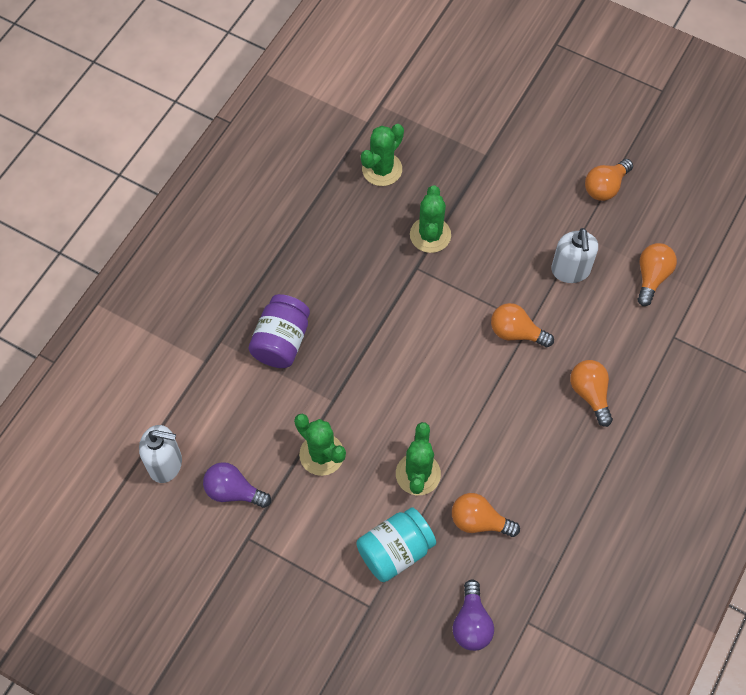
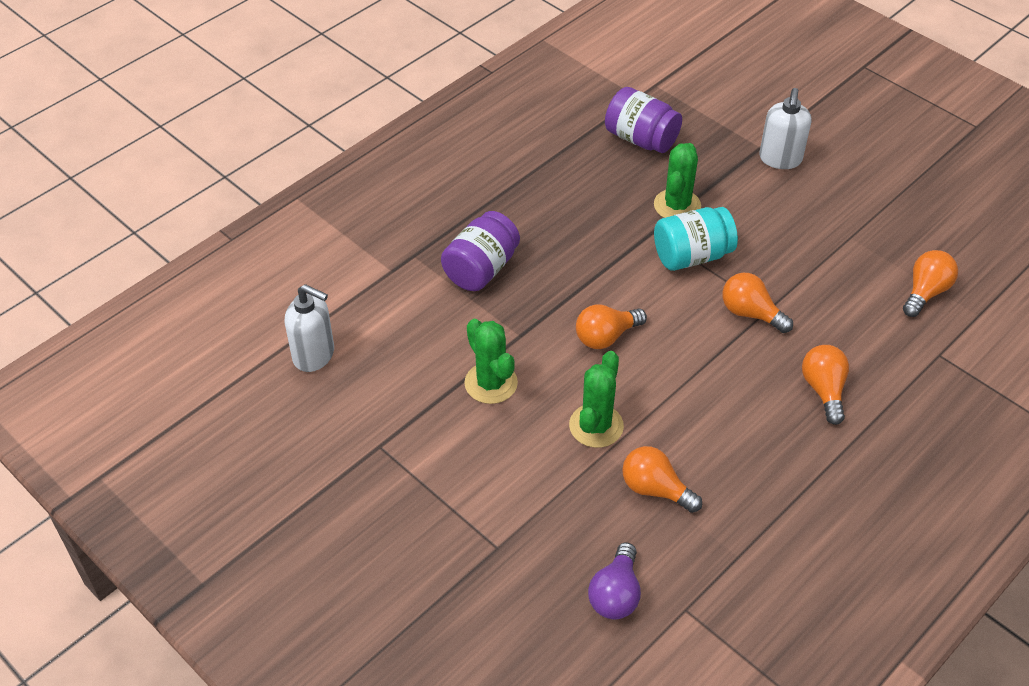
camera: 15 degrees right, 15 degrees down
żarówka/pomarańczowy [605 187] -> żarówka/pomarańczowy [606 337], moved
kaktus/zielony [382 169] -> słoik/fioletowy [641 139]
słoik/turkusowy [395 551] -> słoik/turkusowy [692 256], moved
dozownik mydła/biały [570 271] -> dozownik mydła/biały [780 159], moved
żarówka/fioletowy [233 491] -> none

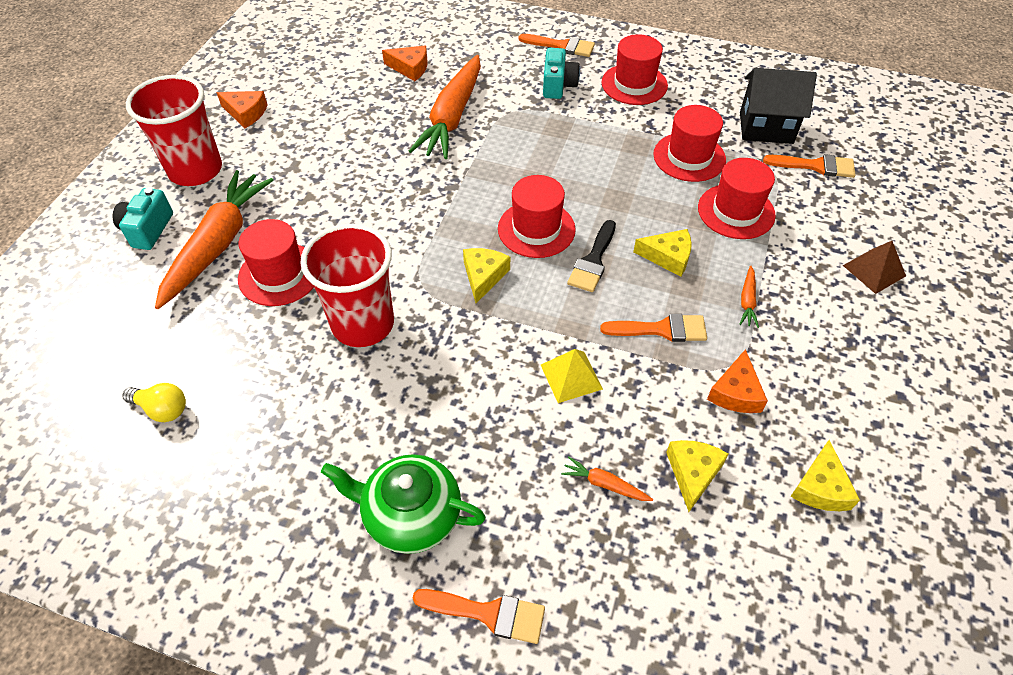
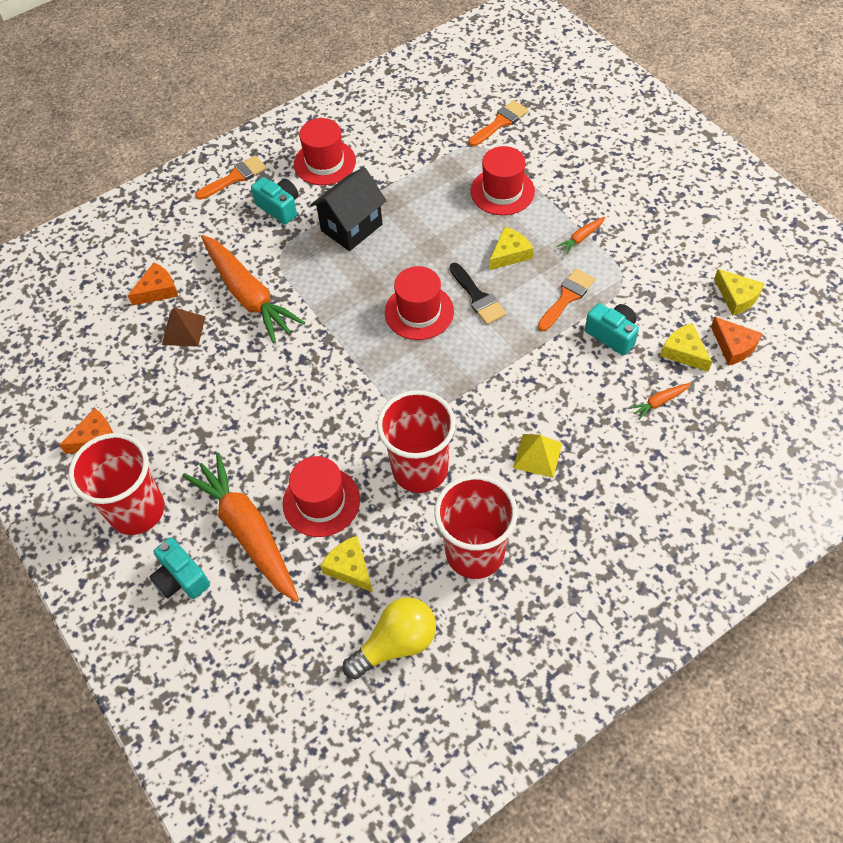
camera: 50 degrees left, 5 degrees up
piramida/brązowy [874 270] -> piramida/brązowy [183 330], moved
domek/czarny [766 128] -> domek/czarny [351 227], moved
ser/żółty [483 276] -> ser/żółty [350 567], moved
żarówka/żółty [162 409] -> żarówka/żółty [396 644], x1.60
none -> szklanka/czerwony [475 552]
piramida/żółty [571 376] -> piramida/żółty [537 455], moved
marchewka/pomarańczowy [747 301] -> marchewka/pomarańczowy [581 238], 90 degrees clockwise
none -> aparat fotograficzny/turkusowy [612 335]
ser/pomarańczowy [735 392] -> ser/pomarańczowy [733 346], moved
imbryk/zielony [410 515] -> none
pędzel/pomarańczowy [488 613] -> none
kapelusz/czerwony [689 157] -> none

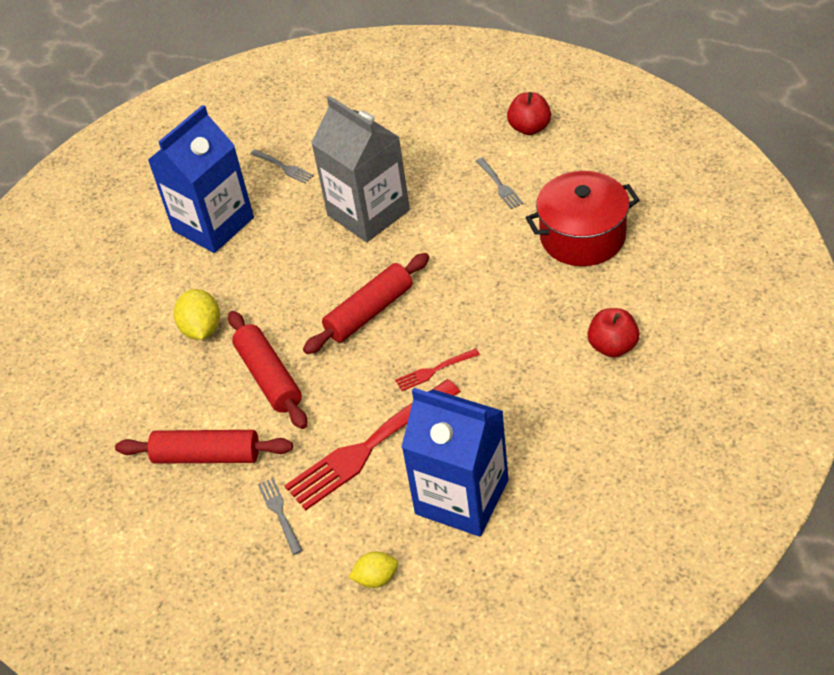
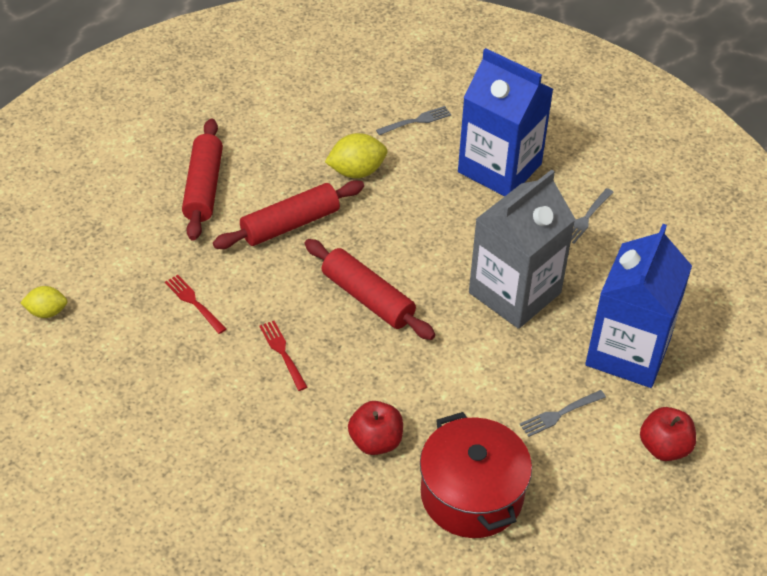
camera: 80 degrees right, 0 degrees up
cytryna/żółty [376 578] -> cytryna/żółty [47 312], 75 degrees counterclockwise
widelec/czerwony [369 447] -> widelec/czerwony [194 302], x0.45
jabłko/czerwony [613 346] -> jabłko/czerwony [376 441], moved
widelec/szary [279 513] -> widelec/szary [416 121], moved
karton mleka/niebieski [462 497] -> karton mleka/niebieski [628 352], moved

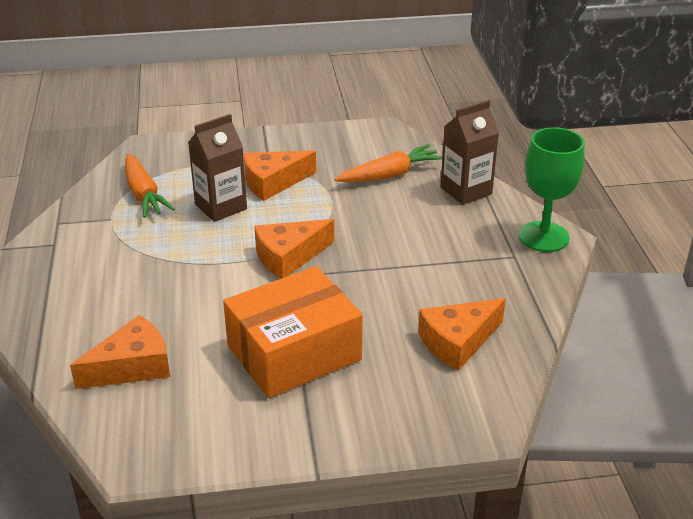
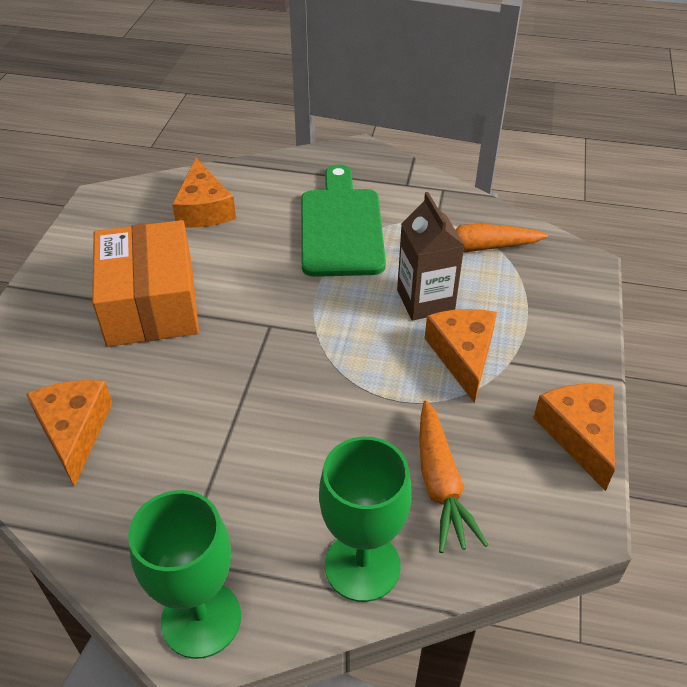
camera: 110 degrees right, 10 degrees up
none -> deska do krojenia/zielony [341 227]
karton mleka/brązowy [466 191] -> kielich/zielony [362 566]
ser/pomarańczowy [289 257] -> ser/pomarańczowy [579 435], moved

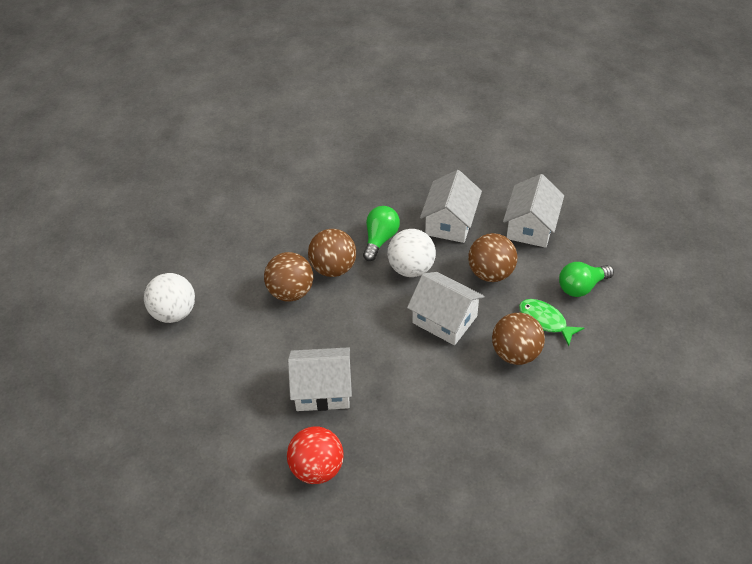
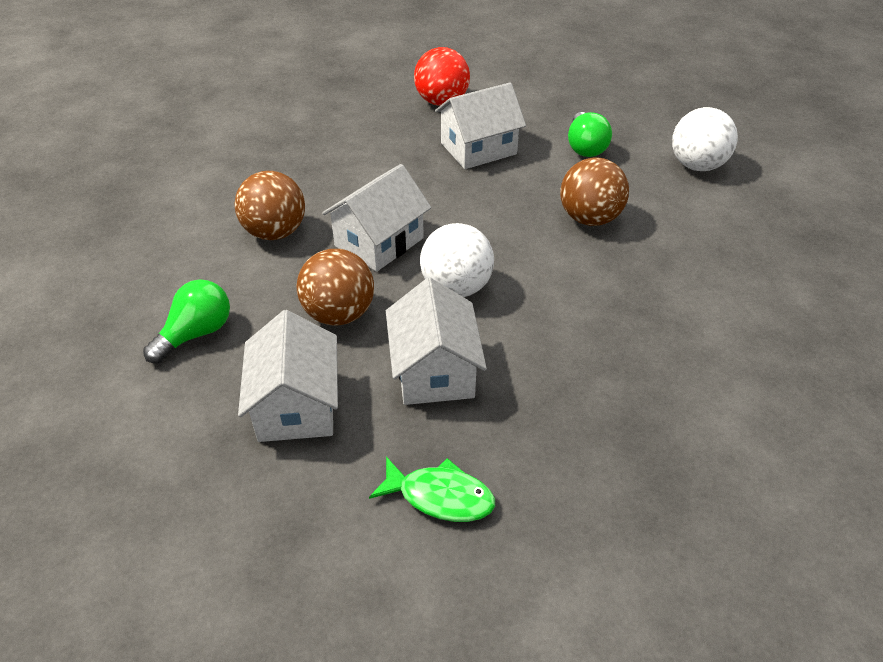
camera: 155 degrees right, 5 degrees down
domek/biały [444 319] -> domek/biały [379 242], 60 degrees counterclockwise
ryba/zielony [545 321] -> ryba/zielony [440 496], moved
żarówka/zielony [380 239] -> żarówka/zielony [585 147], moved
piłka/brązowy [333 268] -> none

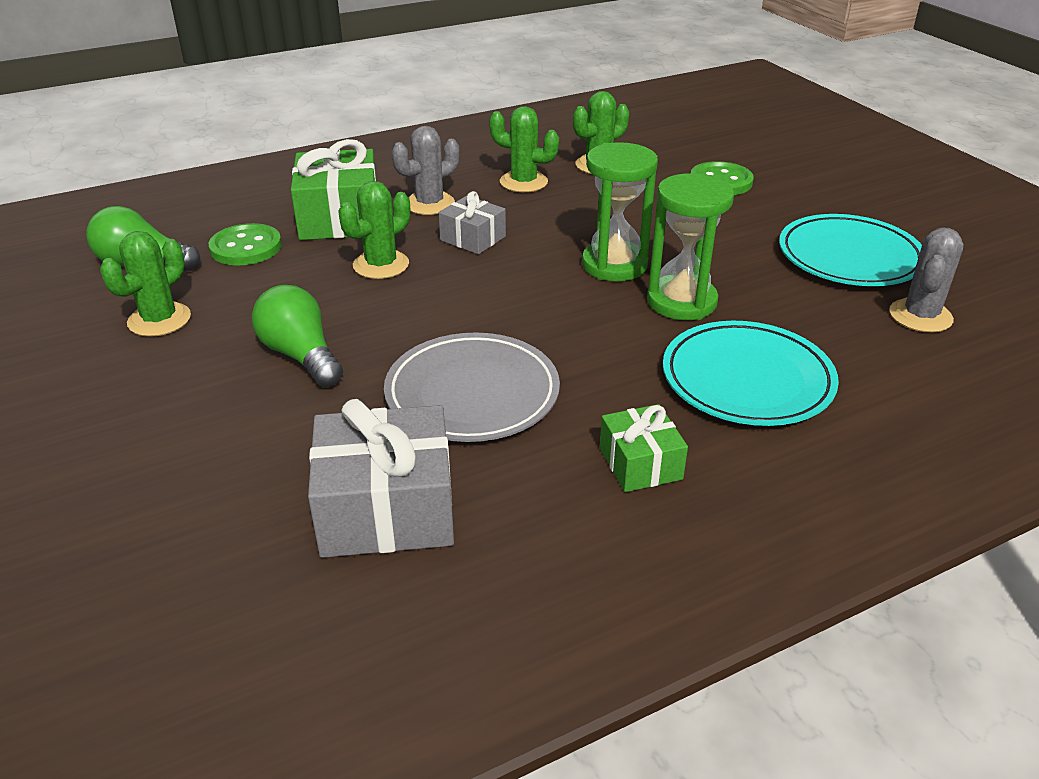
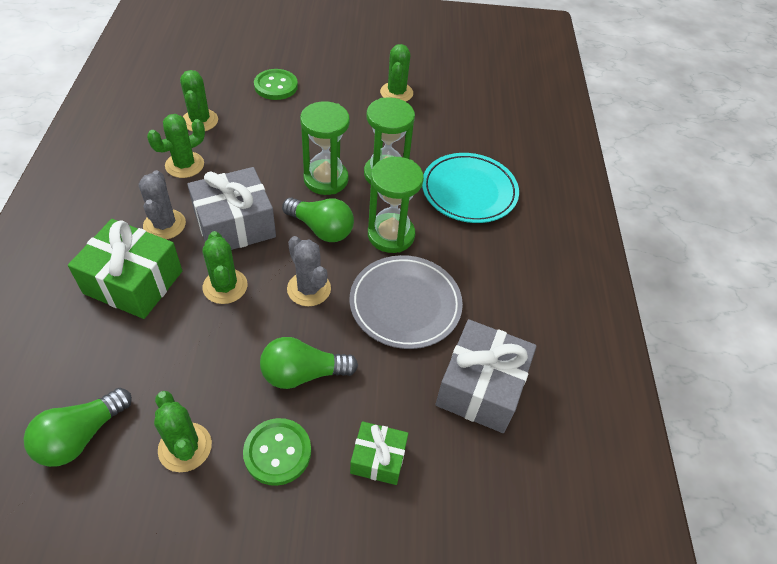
camera: 65 degrees left, 15 degrees up
prezent/szary [473 238] -> prezent/szary [235 225], x1.77
guzik/zielony [246 247] -> guzik/zielony [277 452], moved
none -> żarówka/zielony [321 229]
kaktus/szary [920 316] -> kaktus/szary [309 289], moved
prezent/zielony [640 463] -> prezent/zielony [378 459], moved
none -> klepsydra/zielony [391 235]
talerz/turkusowy [849 257] -> kaktus/zielony [396 93]

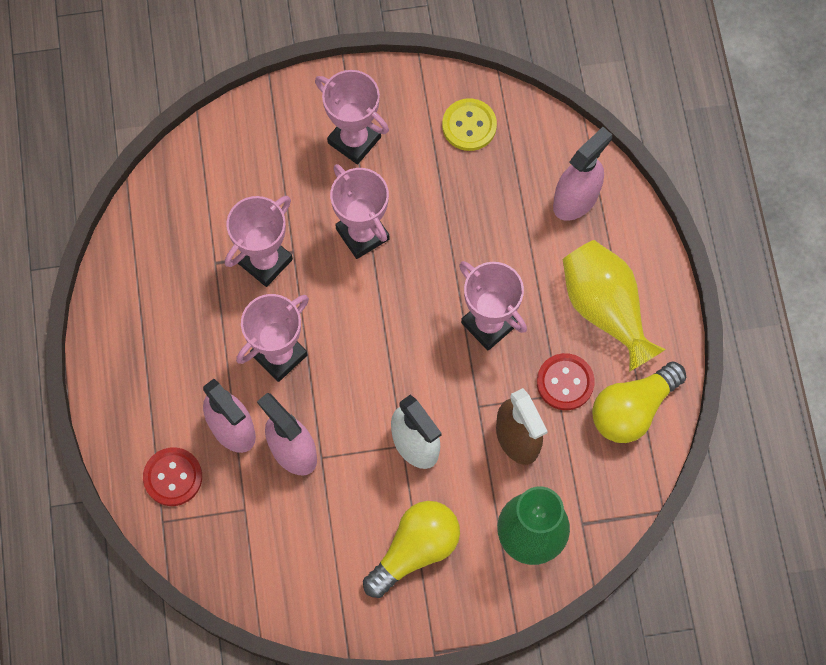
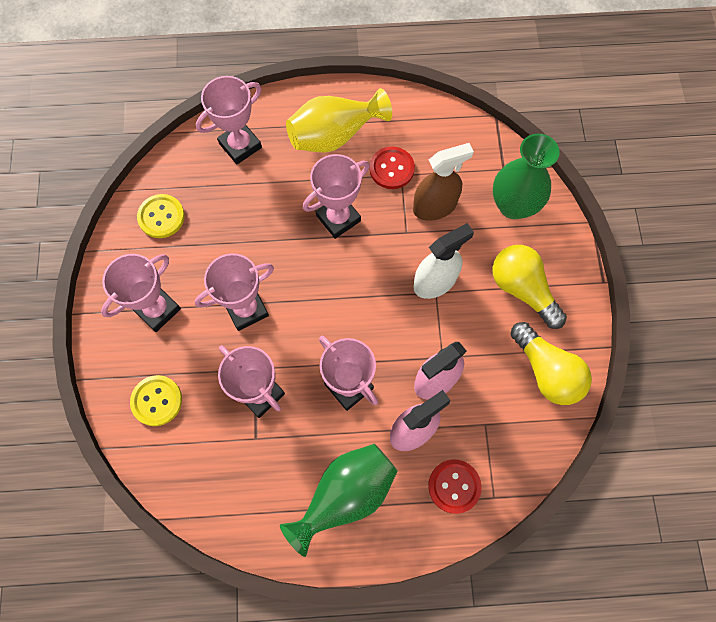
camera: 85 degrees left, 0 degrees up
none -> guzik/żółty [157 401]
spryskiwacz/różowy [575 199] -> puchar/różowy [240 145]
none -> wazon/zielony [345 495]
żarówka/żółty [632 409] -> żarówka/żółty [546 371], moved

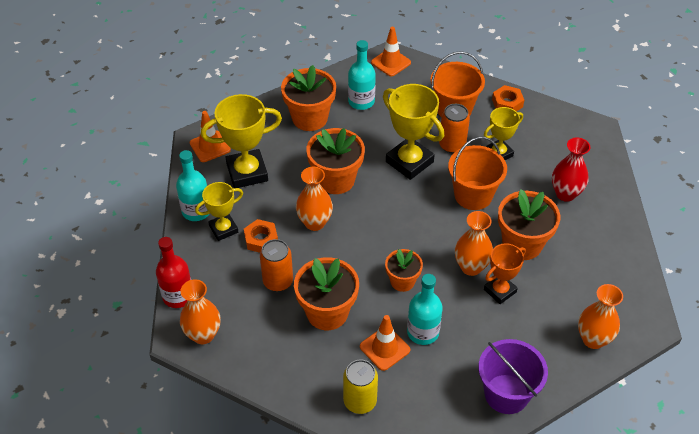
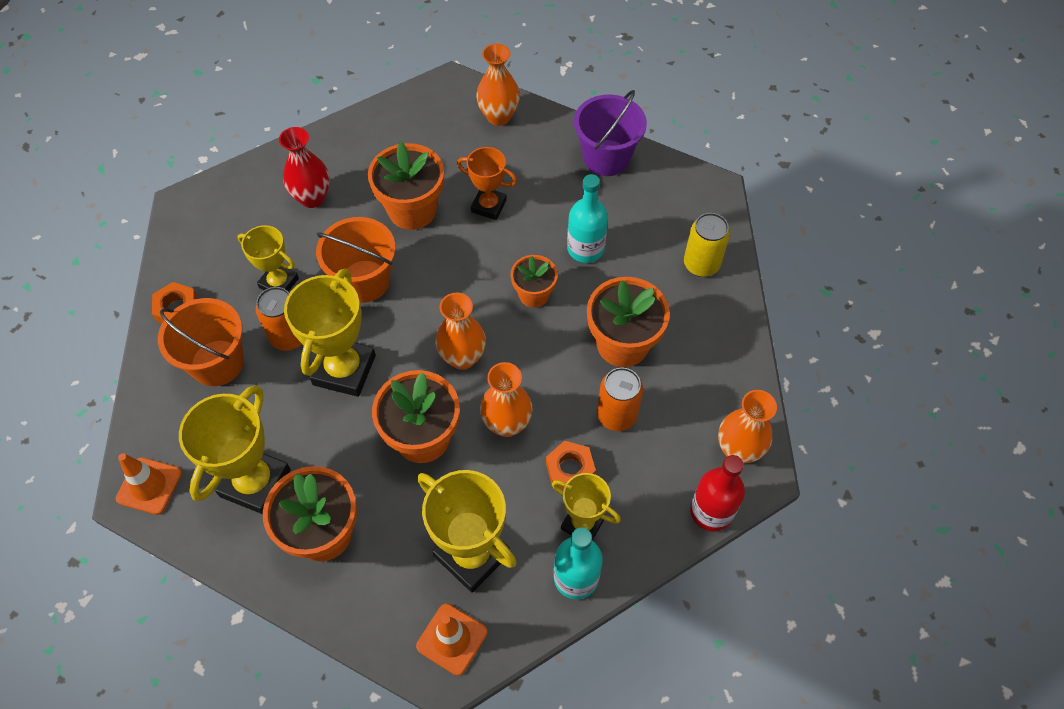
camera: 120 degrees left, 10 degrees up
butelka/turkusowy [361 101] -> puchar/żółty [255 483]
wazon/pomarańczowy [471 267] -> wazon/pomarańczowy [462 357], moved
pachołek/pomarańczowy [384 348] -> none

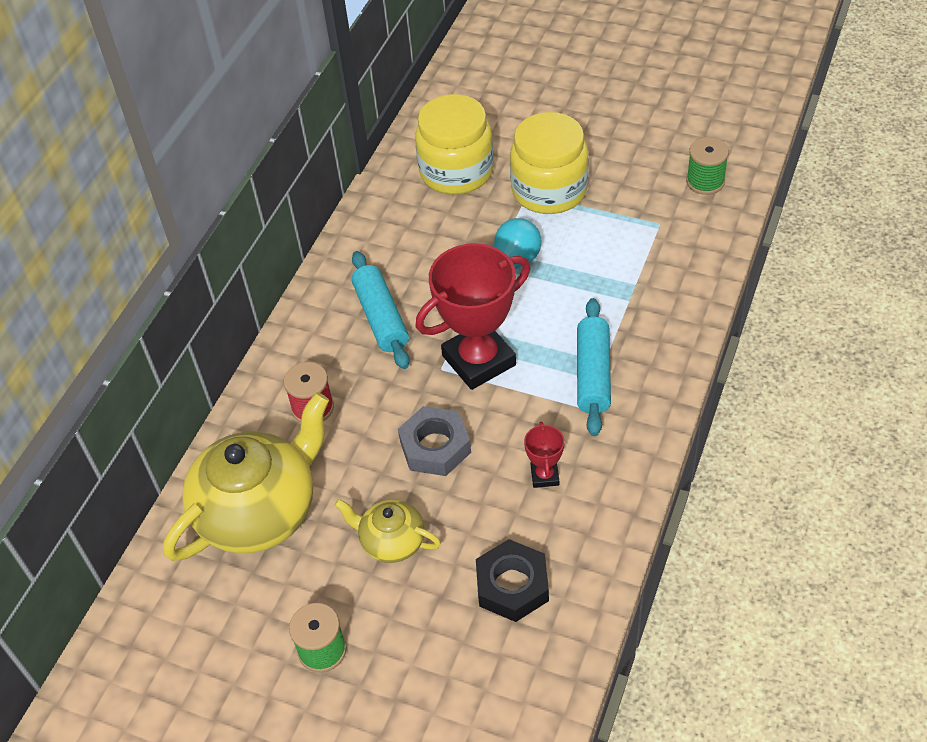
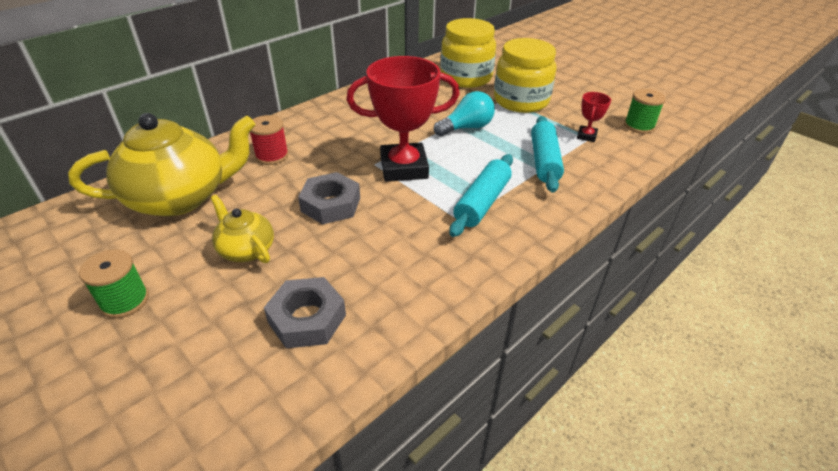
camera: 20 degrees right, 10 degrees down
nakrętka/czarny [512 585] -> nakrętka/szary [307 318]
wałek do ciasta/turkusowy [381 318] -> wałek do ciasta/turkusowy [544 161], moved
puchar/czerwony [544 476] -> puchar/czerwony [586 136], moved

